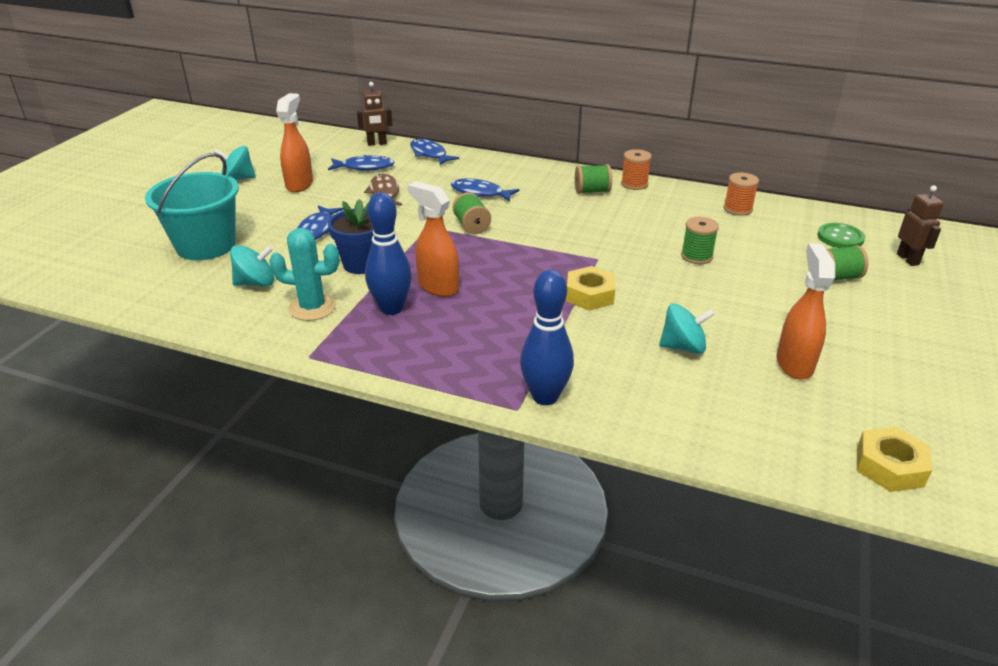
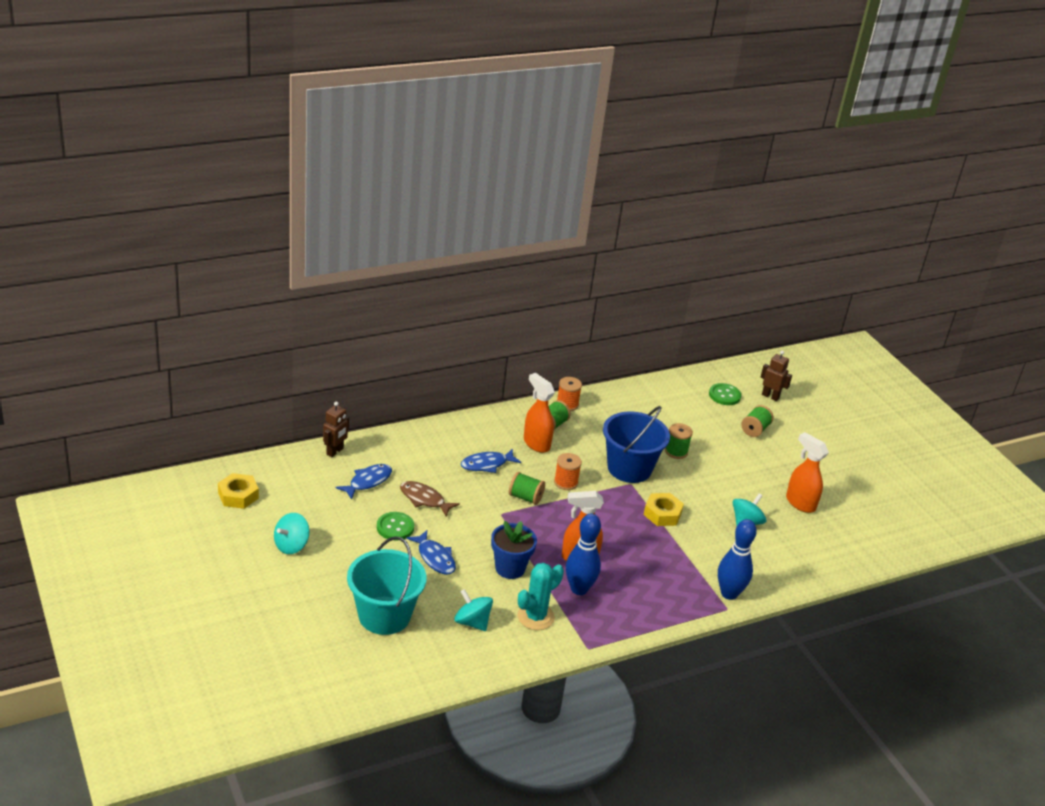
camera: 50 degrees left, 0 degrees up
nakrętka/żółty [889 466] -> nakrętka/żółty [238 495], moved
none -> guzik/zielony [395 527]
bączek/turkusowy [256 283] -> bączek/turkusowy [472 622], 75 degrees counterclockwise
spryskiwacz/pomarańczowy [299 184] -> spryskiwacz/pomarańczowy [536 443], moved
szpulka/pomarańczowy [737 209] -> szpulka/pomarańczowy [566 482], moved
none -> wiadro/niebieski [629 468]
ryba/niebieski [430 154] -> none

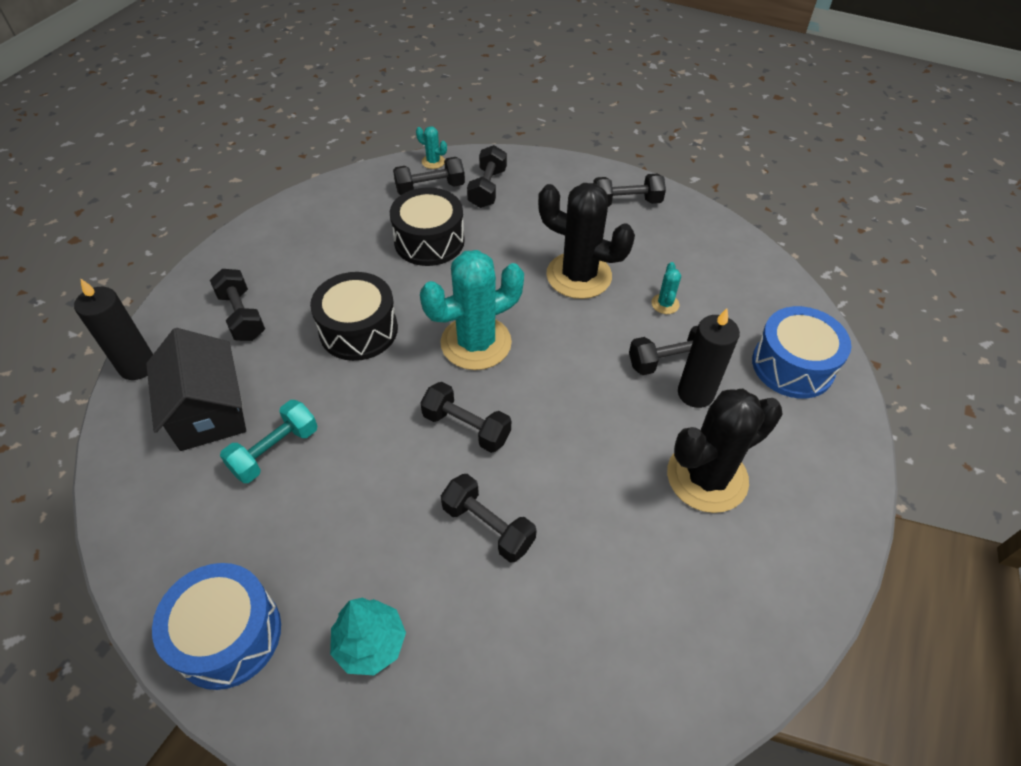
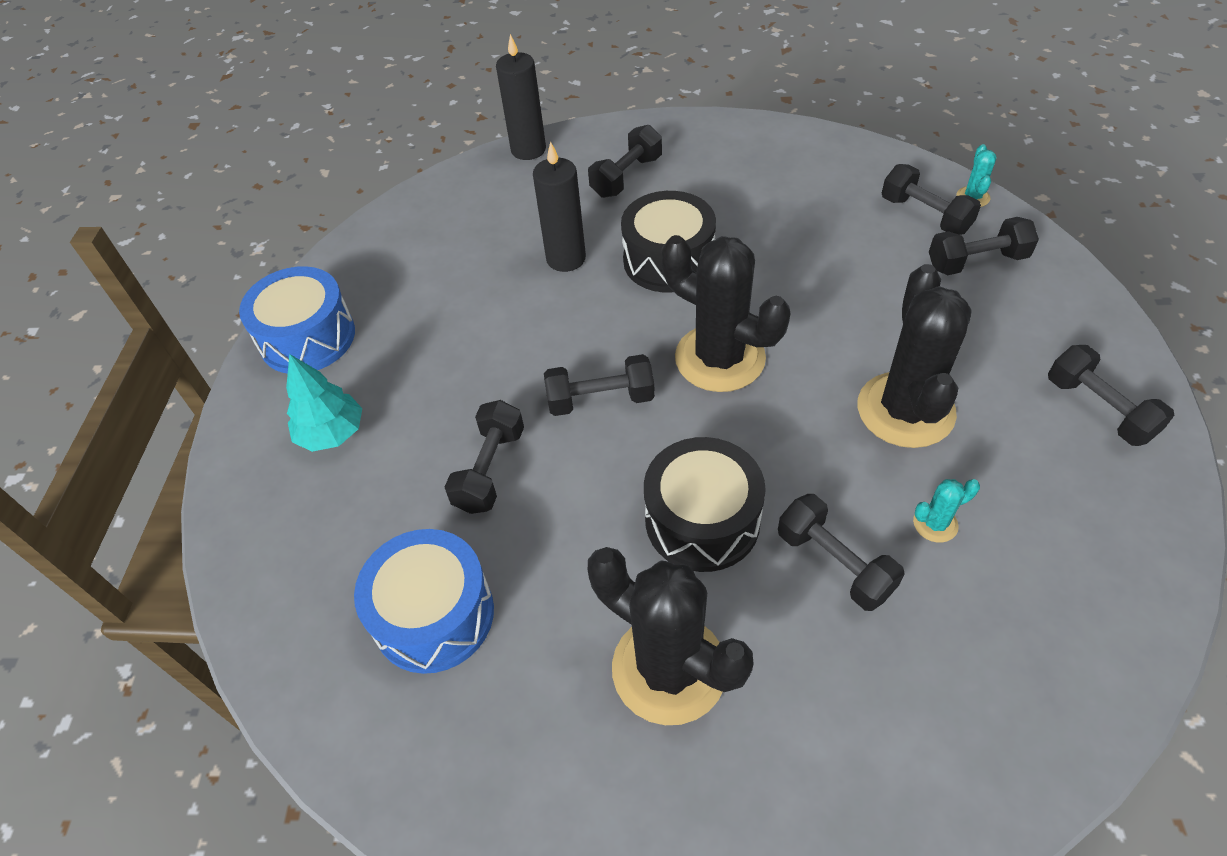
camera: 70 degrees right, 0 degrees up
bęben/niebieski [792 366] -> bęben/niebieski [434 615], moved
świeca/czarny [695 393] -> świeca/czarny [566 258], moved
hantel/czarny [466 427] -> hantel/czarny [600 399], 75 degrees clockwise
bęben/czarny [429 241] -> bęben/czarny [702 520], moved
kaktus/turkusowy [476 343] -> kaktus/czarny [720 358]
domek/czarny [208 411] -> none
hantel/turkusowy [275 451] -> none

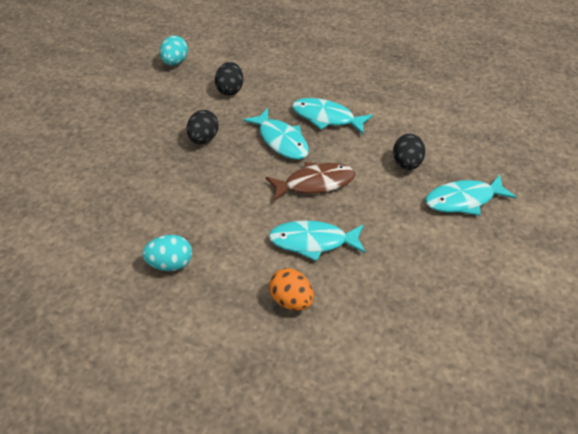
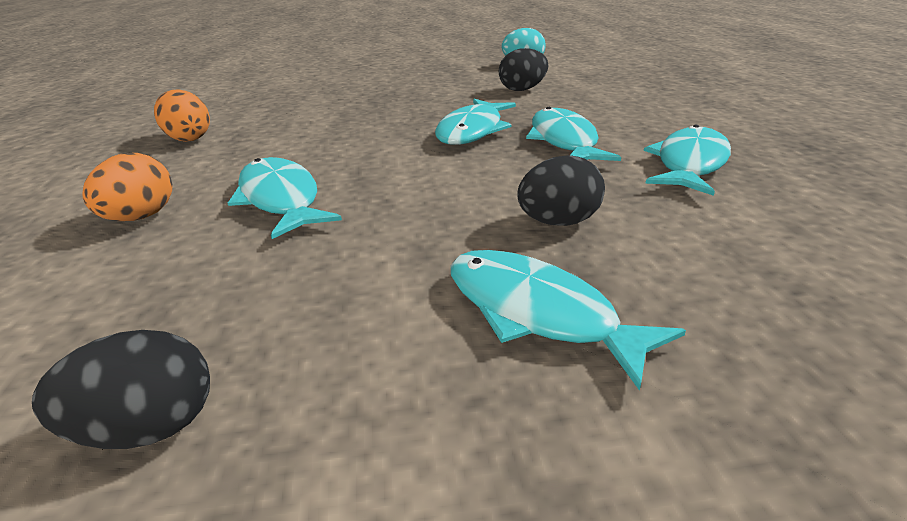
camera: 60 degrees right, 15 degrees down
jajko/czarny [203 139] -> jajko/czarny [147 428], moved
jajko/turkusowy [170 264] -> jajko/pomarańczowy [188 138]
none -> ryba/turkusowy [689 164]
ryba/brązowy [315 183] -> none

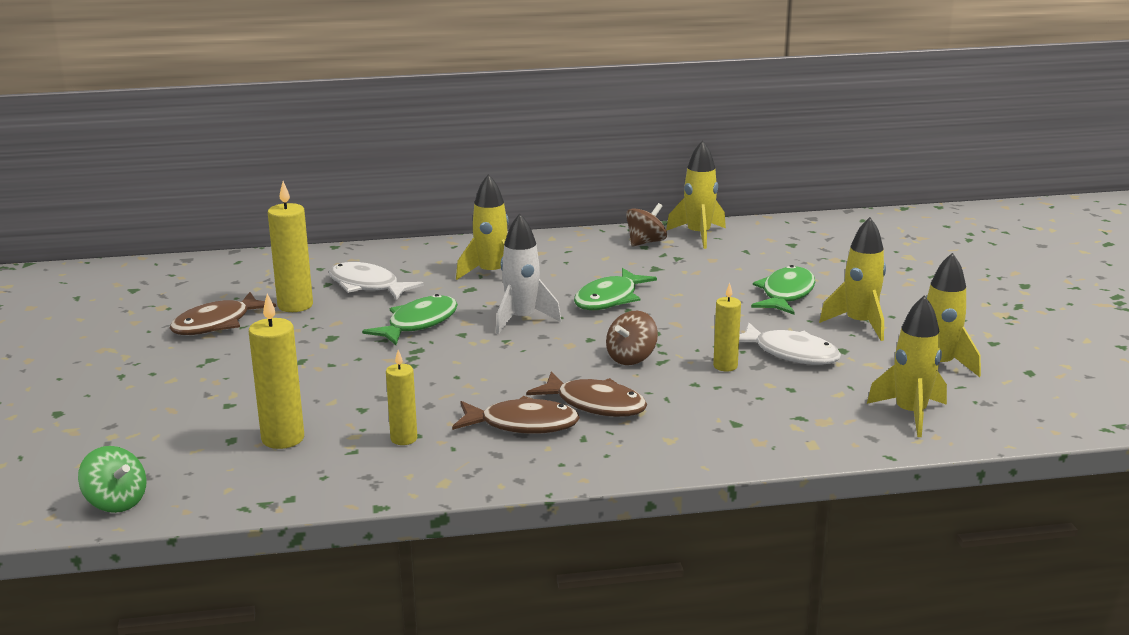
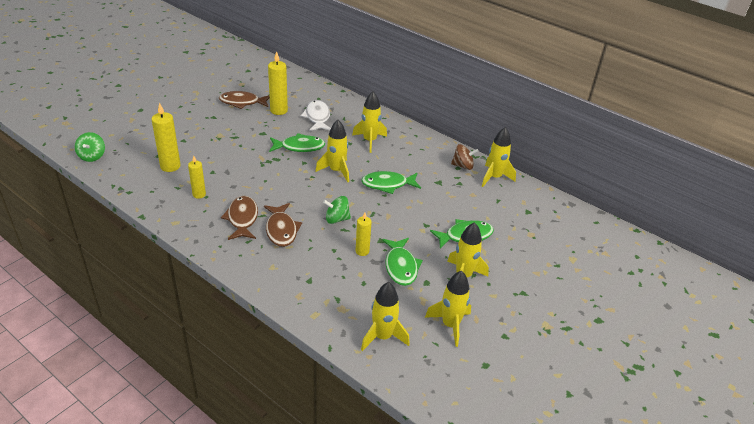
camera: 45 degrees right, 15 degrees up
ryba/brązowy [522 424] -> ryba/brązowy [242 219], 150 degrees counterclockwise
rakieta/biały [522 319] -> rakieta/żółty [336 171]
bączek/brązowy [631 358] -> bączek/zielony [337 219]
ryba/biały [791 353] -> ryba/zielony [401 266]

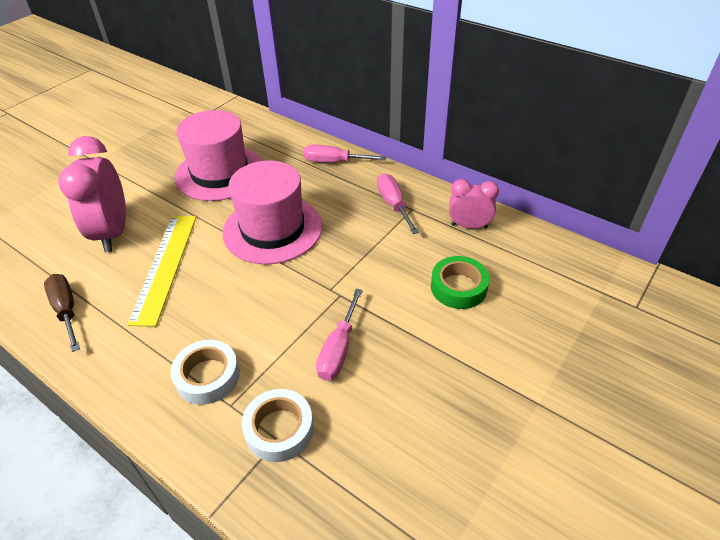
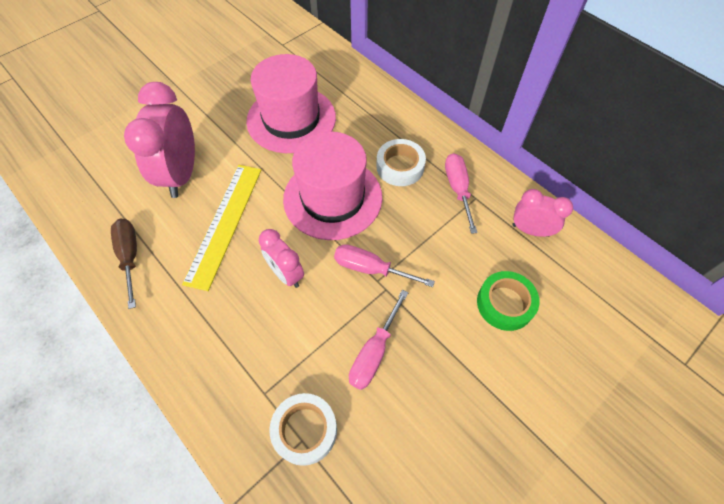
camera: 10 degrees right, 15 degrees up
none -> budzik/różowy [286 274]
śrubokręt/różowy [334 162] -> śrubokręt/różowy [371 269], moved
taśma klejąca/biały [207 376] -> taśma klejąca/biały [400 167], moved

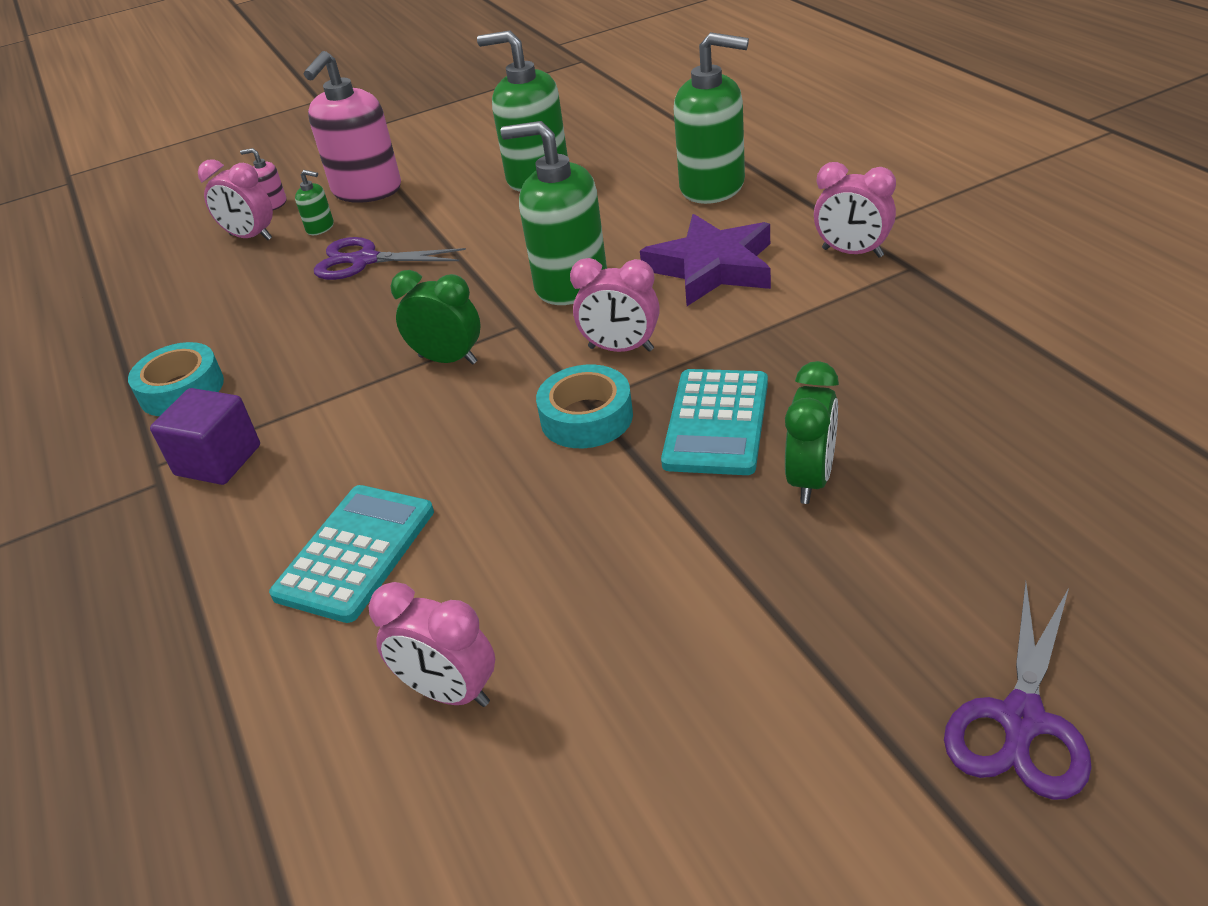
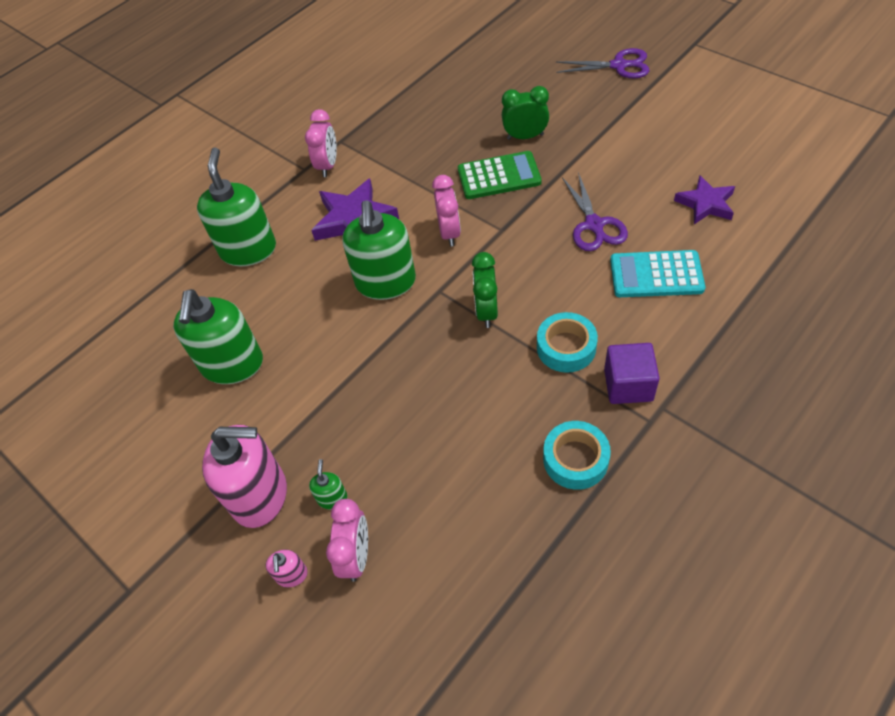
camera: 110 degrees left, 15 degrees up
kalkulator/turkusowy [716 423] -> kalkulator/zielony [499 176]
taśma klejąca/turkusowy [586 417] -> taśma klejąca/turkusowy [566 347], moved
nożyczki/fioletowy [363 260] -> nożyczki/fioletowy [594 225], moved
budzik/różowy [449 692] -> gwiazda/fioletowy [705 204]

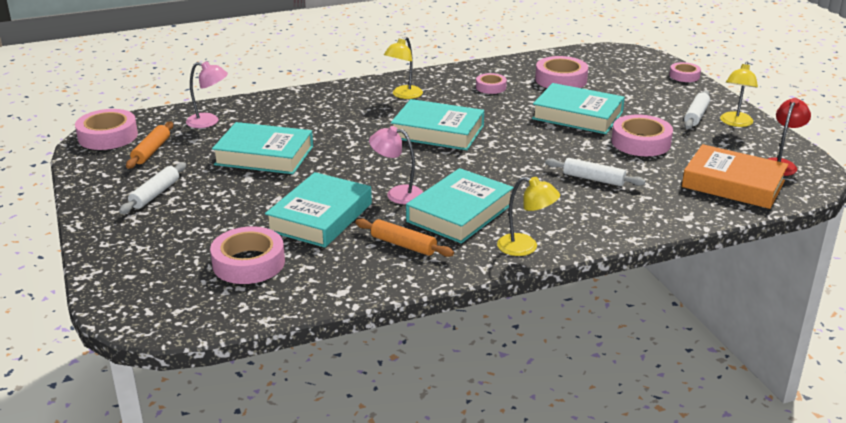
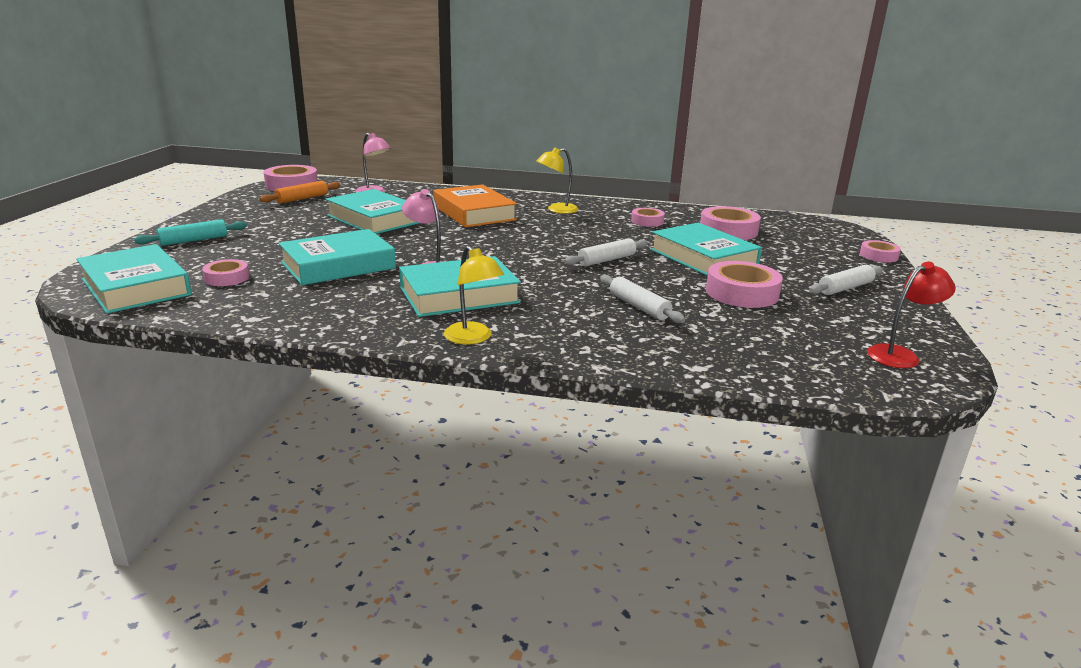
camera: 30 degrees right, 5 degrees down
książka/turkusowy [438 132] -> książka/turkusowy [136 287], moved
none -> wałek do ciasta/turkusowy [194 240]
taśma klejąca/różowy [248 263] -> taśma klejąca/różowy [227 278], x0.58
książka/pomarańczowy [733 184] -> książka/pomarańczowy [474 213], moved
wałek do ciasta/biały [155 194] -> wałek do ciasta/biały [606 260], moved
wałek do ciasta/pomarańczowy [403 245] -> none
lampka/żółty [735 123] -> none

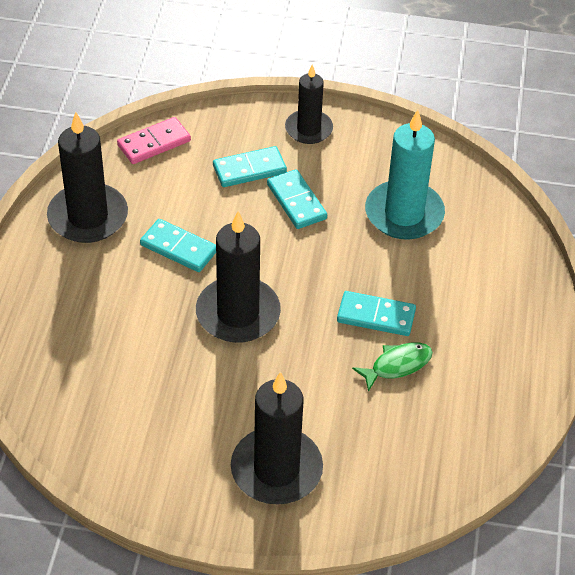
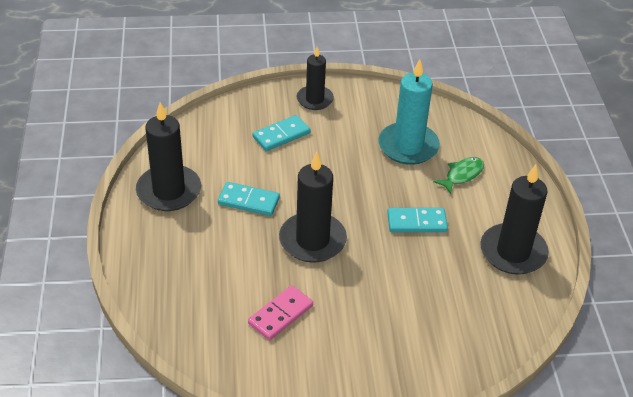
camera: 15 degrees left, 5 degrees down
kostka domina/różowy [154 143] -> kostka domina/różowy [280 314], moved
ryba/zielony [397 365] -> ryba/zielony [462 175], moved
świeca/czarny [276 469] -> świeca/czarny [513 252], moved
kostka domina/turkusowy [296 202] -> none

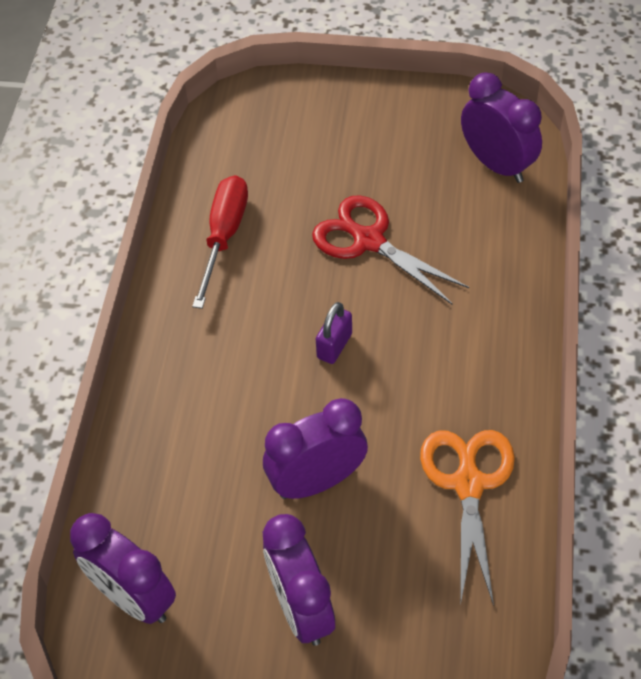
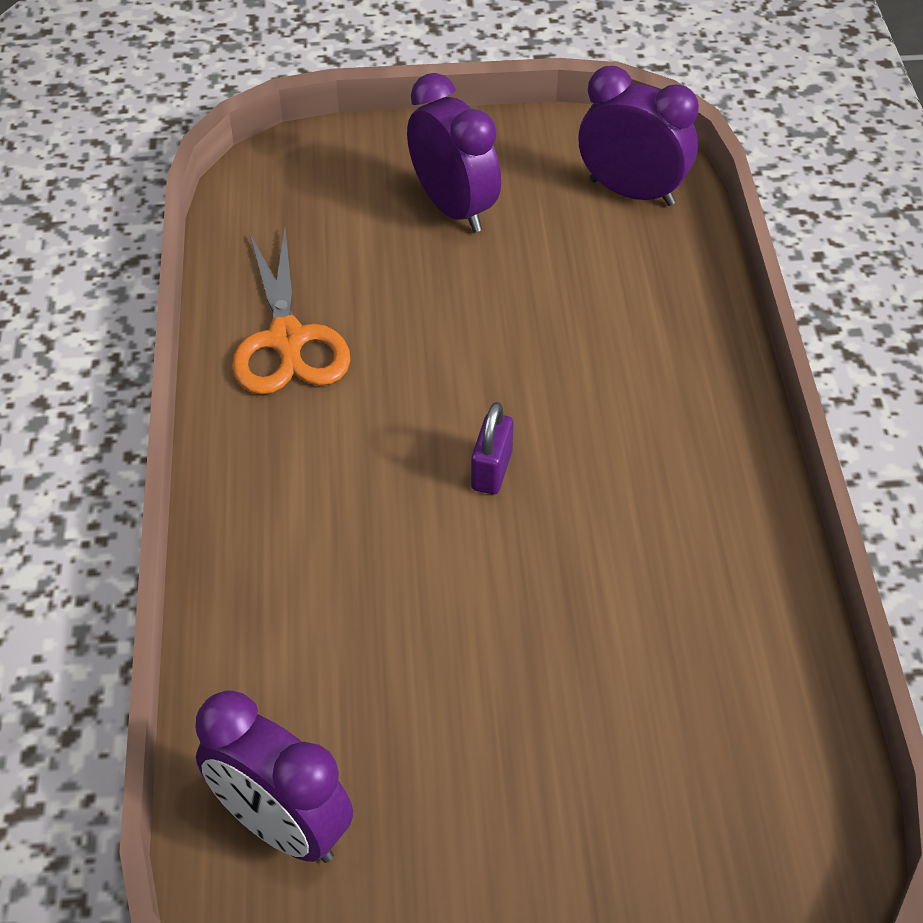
camera: 165 degrees right, 5 degrees down
śrubokręt/czerwony [224 236] -> none
budzik/fioletowy [317 481] -> none
nożyczki/czerwony [368 240] -> none

